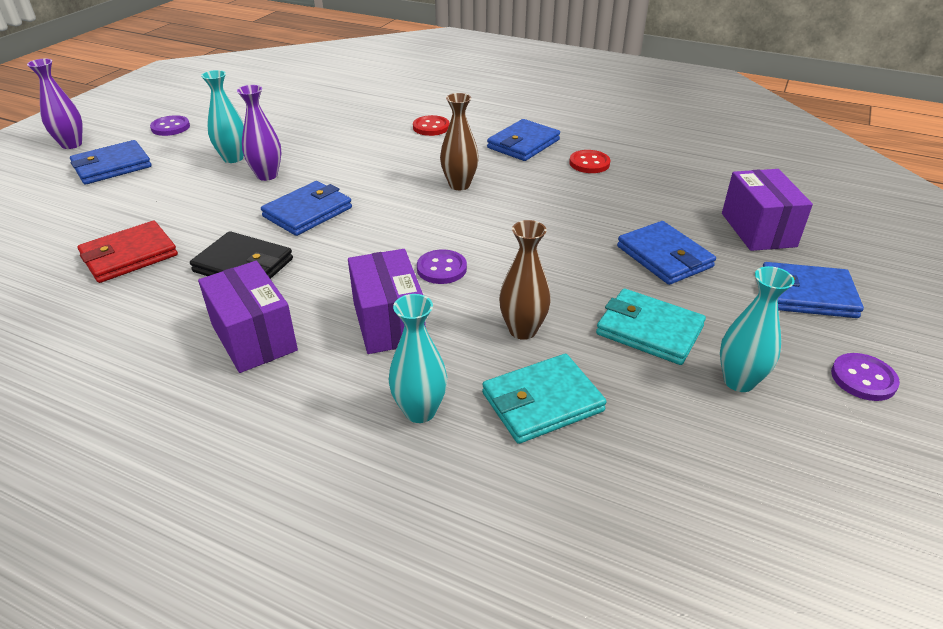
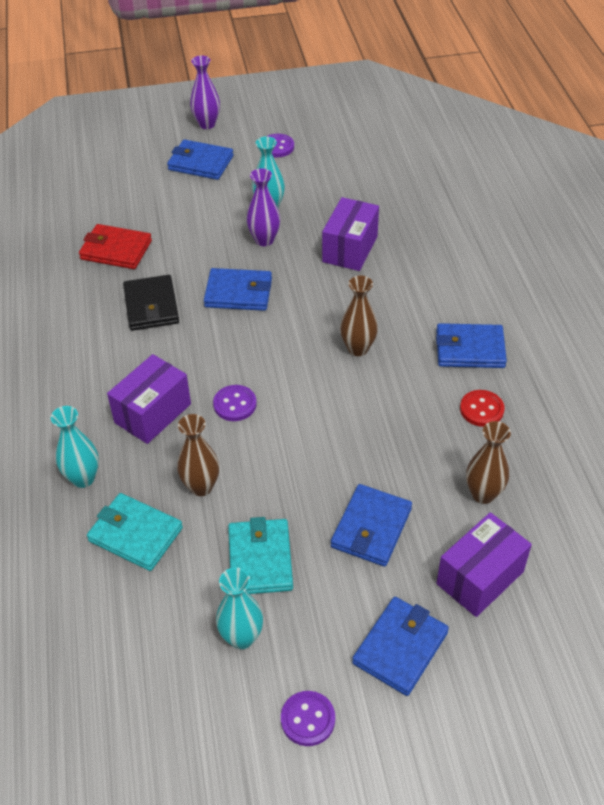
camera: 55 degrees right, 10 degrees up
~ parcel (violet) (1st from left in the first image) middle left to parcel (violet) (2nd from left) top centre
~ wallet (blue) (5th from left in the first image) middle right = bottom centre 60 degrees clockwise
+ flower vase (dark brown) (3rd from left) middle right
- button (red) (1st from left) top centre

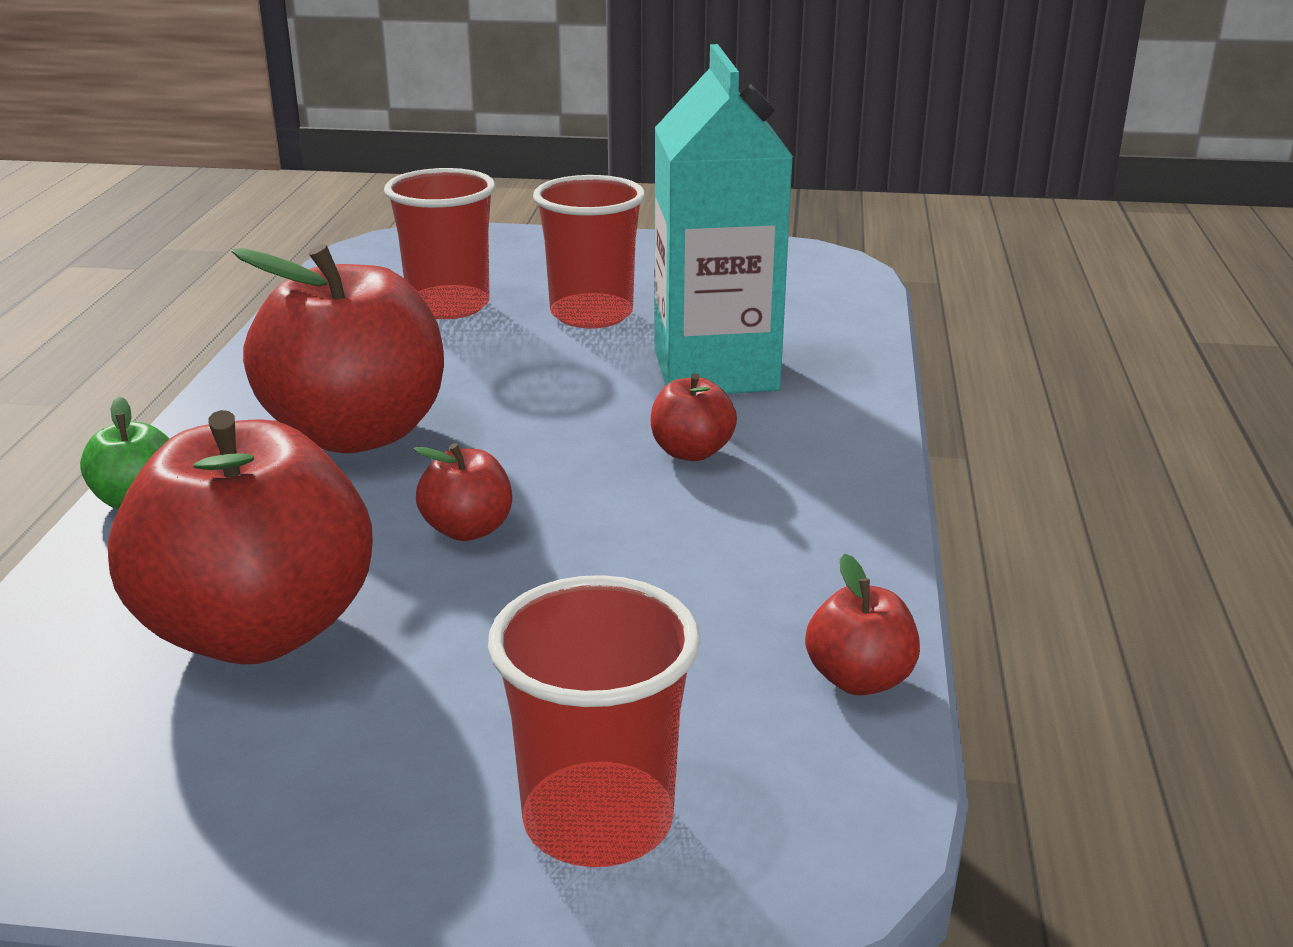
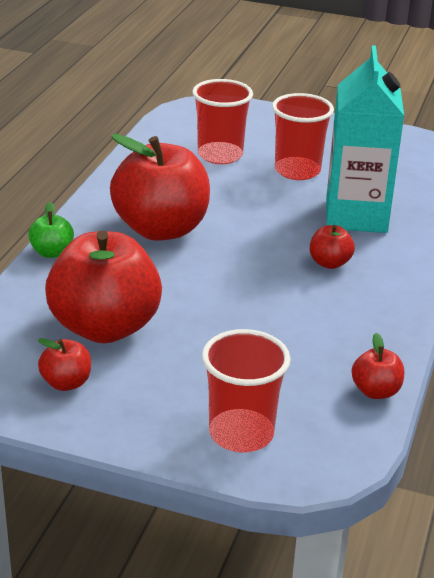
camera: 10 degrees right, 5 degrees up
~ apple fruit (red) (3rd from left in the first image) centre to apple fruit (red) (1st from left) middle left

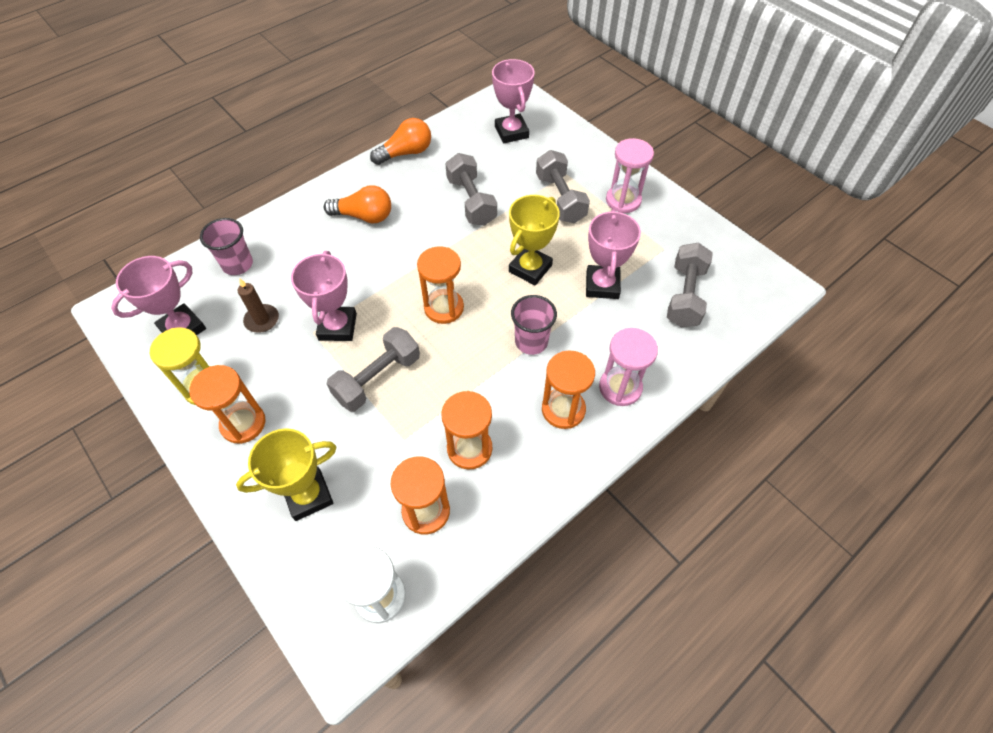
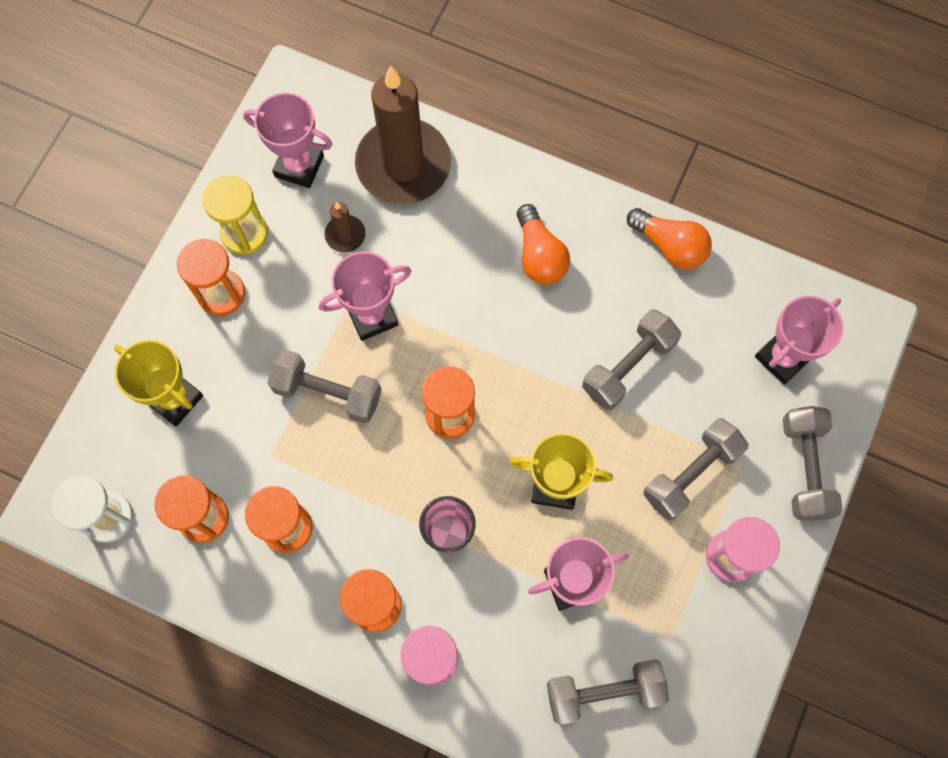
camera: 65 degrees right, 15 degrees up
~ tumbler (pink) (1st from left) middle left to pillar candle (dark brown) (2nd from left) top centre
+ dumbbell (grey) (5th from left) middle right

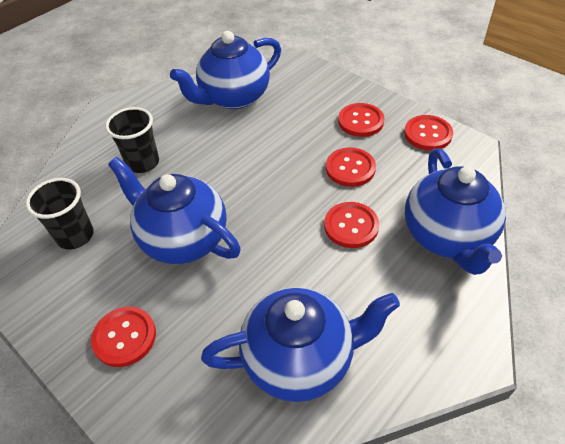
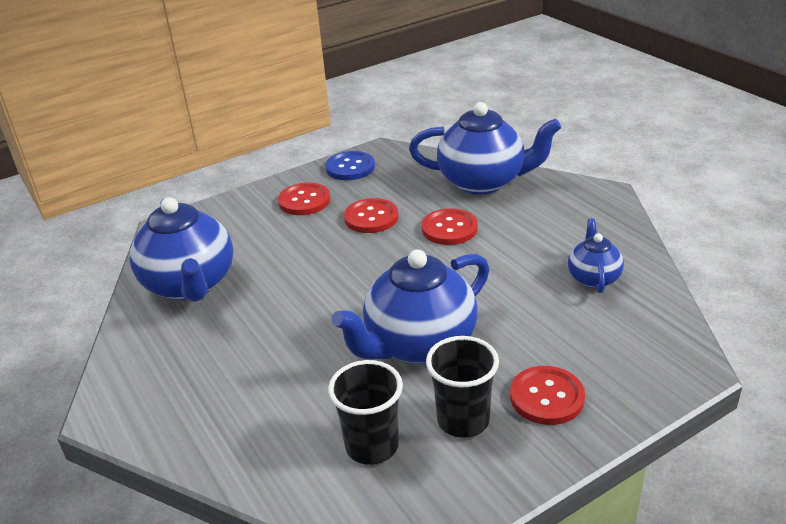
camera: 75 degrees left, 15 degrees down
~ button (red) (5th from left) top right to button (blue) top centre
~ tumbler (black) (2nd from left) top left to bottom centre
~ china teapot (blue) (3rd from left in the first image) bottom centre = middle right x0.52

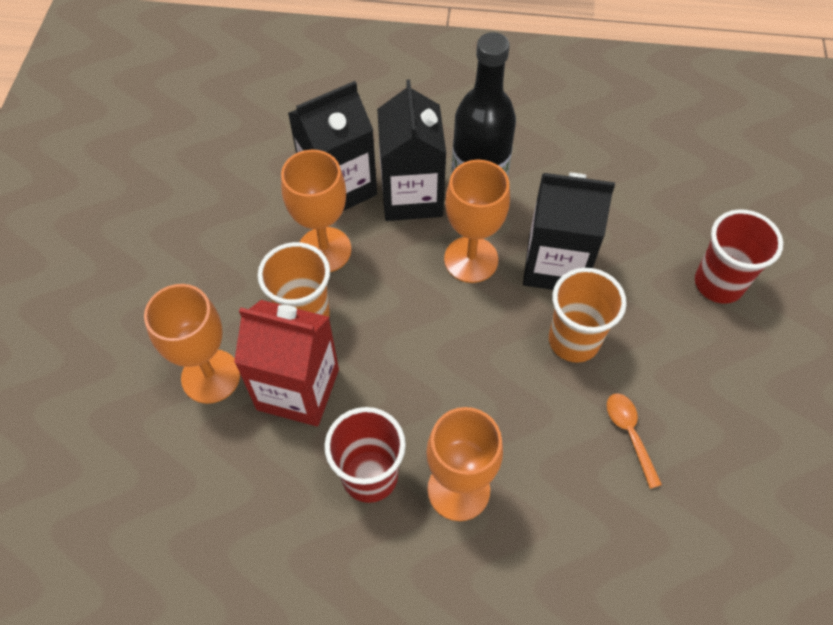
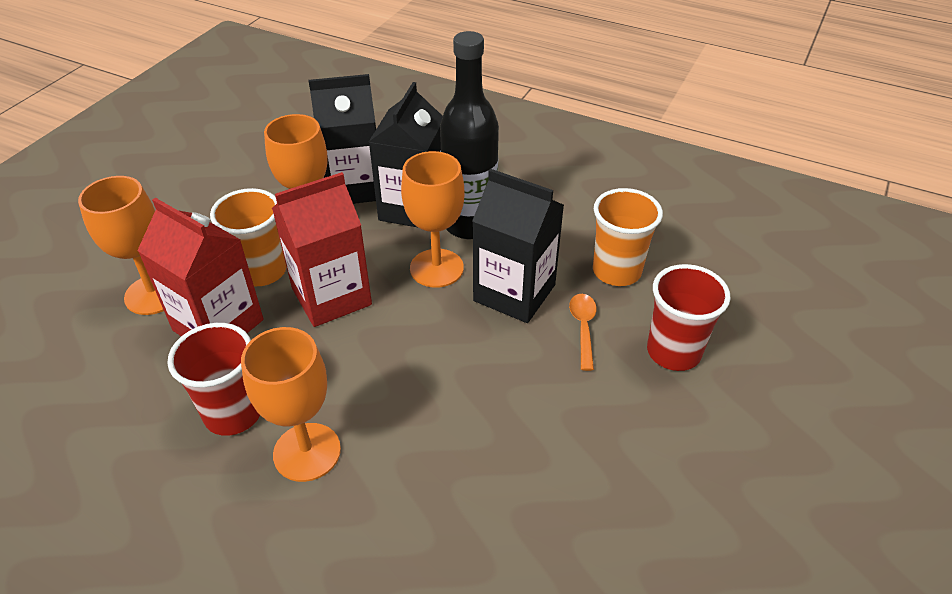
camera: 20 degrees right, 15 degrees down
+ carton (red) (2nd from left) centre
~ teaspoon (bright orange) bottom right to centre
~ tumbler (bright orange) (2nd from left) middle right to centre

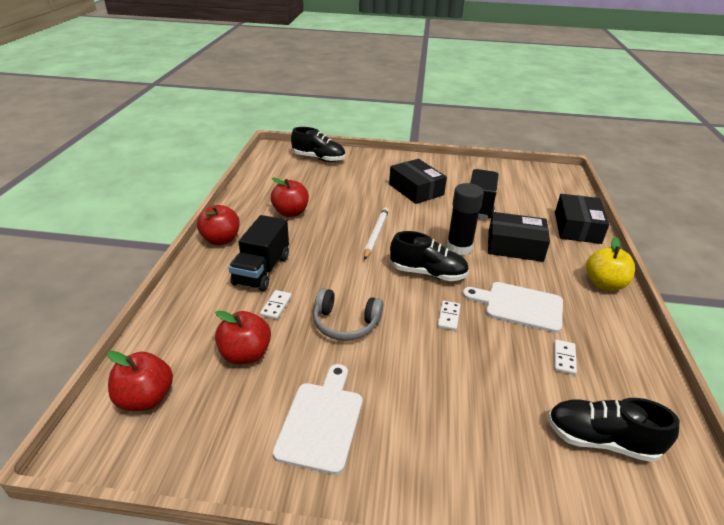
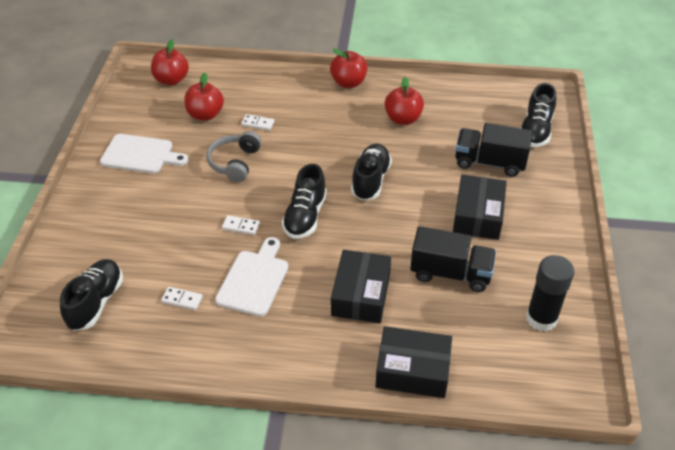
camera: 90 degrees right, 10 degrees up
~ lead pencil (snow-white) centre to sneaker (black) (3rd from left) centre
~ parcel (black) (1st from left in the first image) centre = middle right 45 degrees counterclockwise
~ toy truck (black) (1st from left in the first image) centre to toy truck (black) (2nd from left) middle right
~ glue stick (black) centre to middle right
- apple fruit (golden) middle right

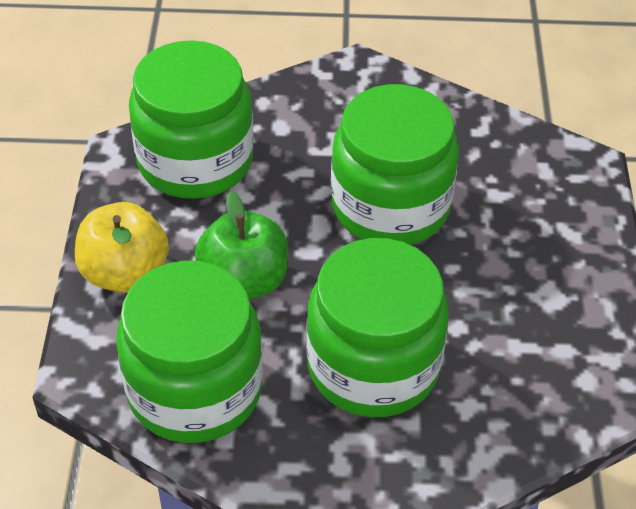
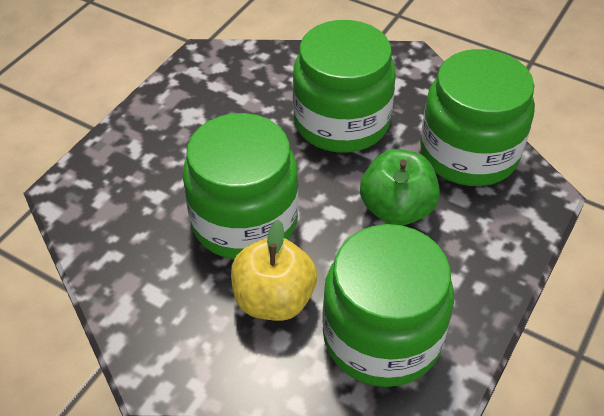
camera: 150 degrees left, 0 degrees up
~ apple fruit (golden) middle left to centre

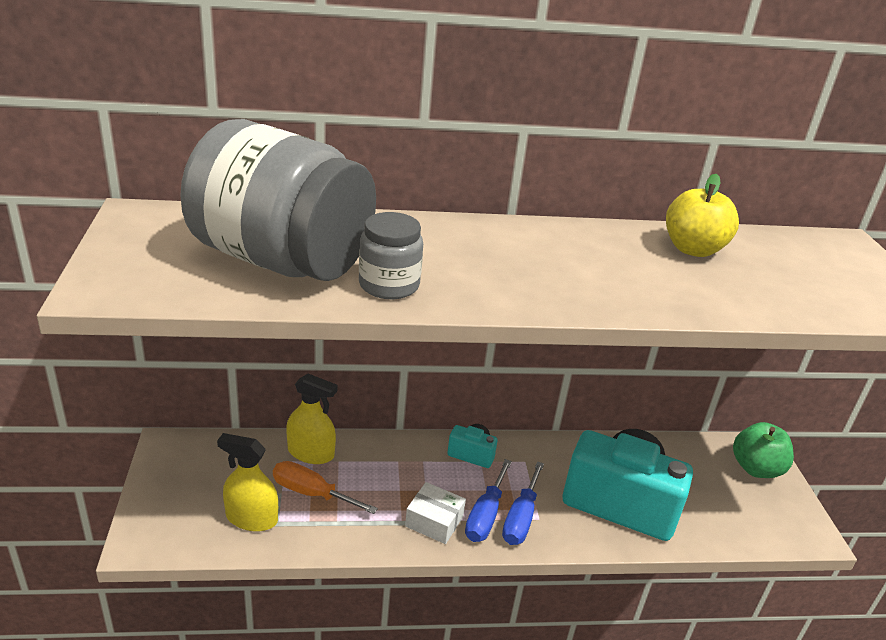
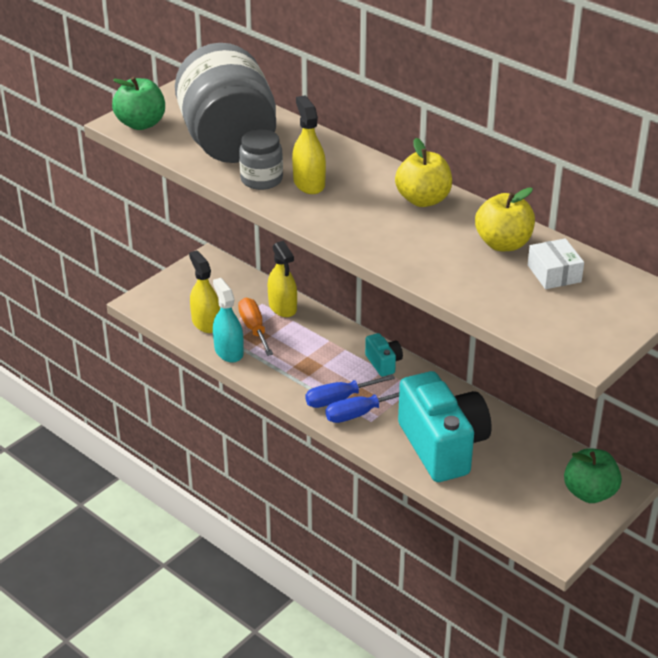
camera: 50 degrees right, 5 degrees up
+ apple fruit (emerald) (1st from left) top left
+ sprayer (turquoise) centre
+ sprayer (golden) (3rd from left) top centre
+ apple fruit (golden) (1st from left) top centre
~ parcel (snow-white) bottom centre to middle right

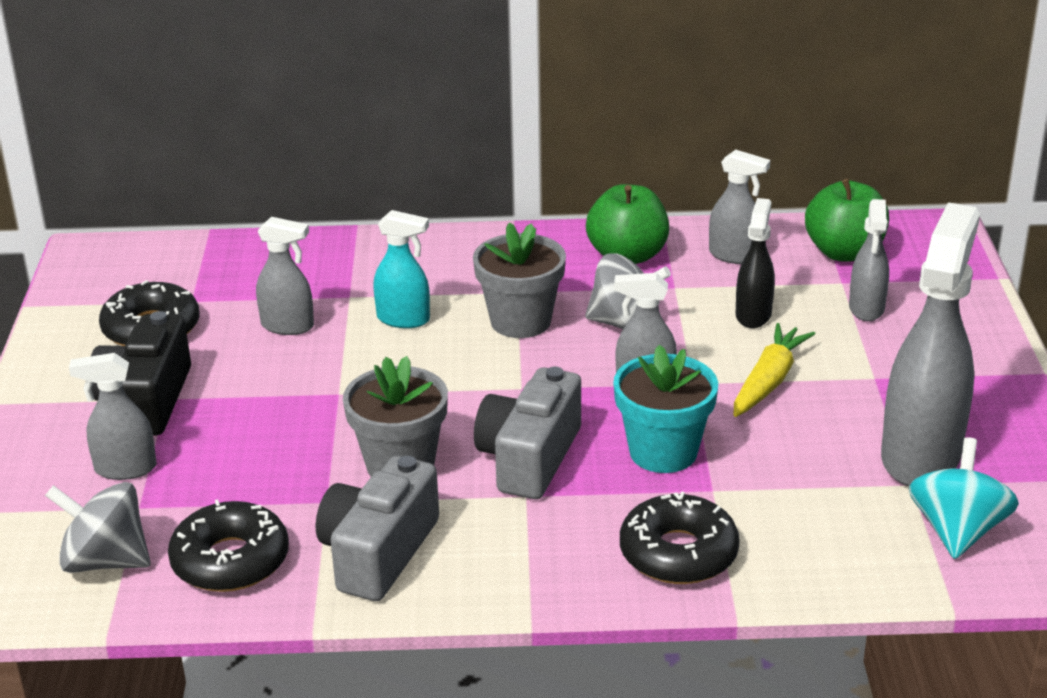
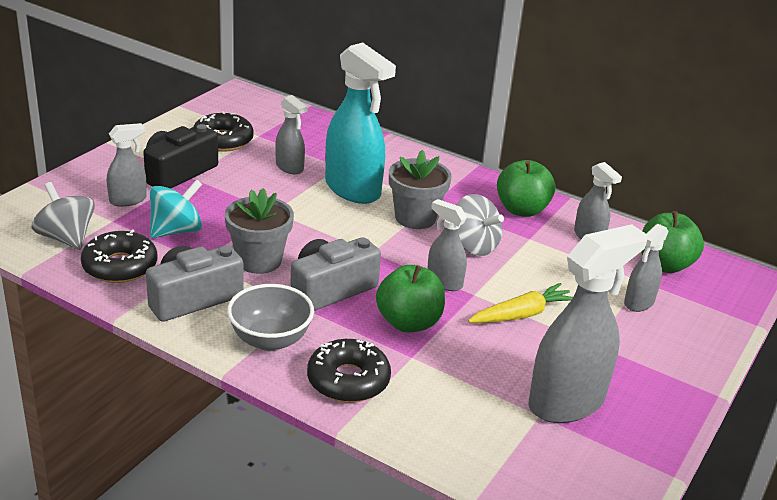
camera: 30 degrees right, 0 degrees up
~ sprayer (grey) (1st from left) middle left = top left 120 degrees clockwise
~ spinning top (turquoise) bottom right to middle left
+ deep dish (grey) centre
~ sprayer (turquoise) centre = top centre x1.92
~ flower pot (turquoise) centre to apple fruit (emerald) (1st from left) centre
- sprayer (black) middle right

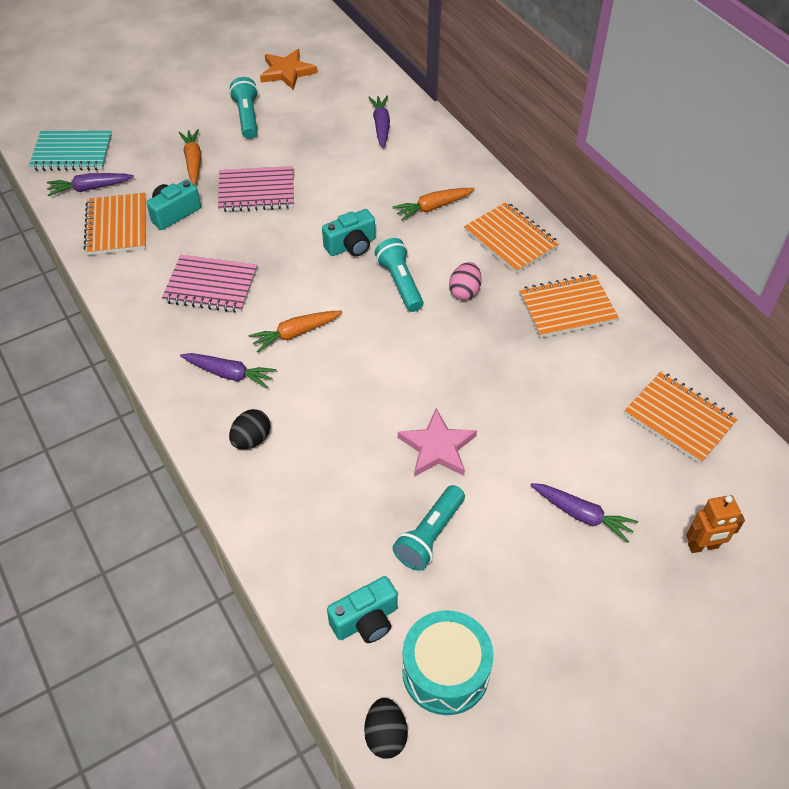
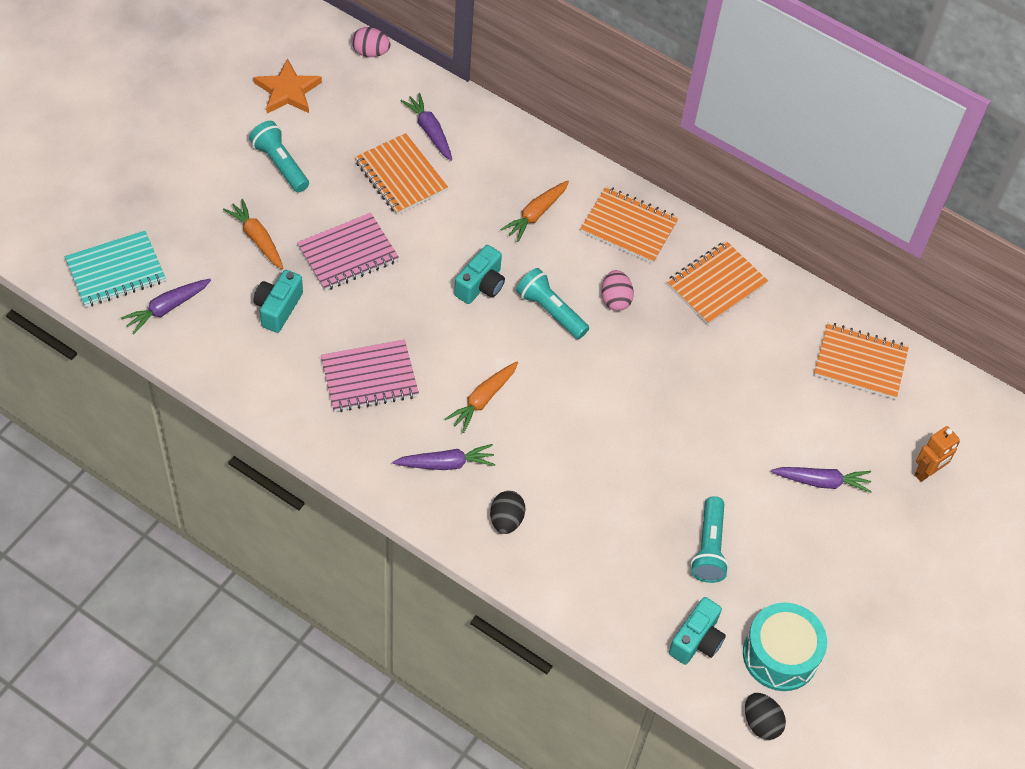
camera: 30 degrees left, 5 degrees up
+ toy egg (pink) (1st from left) top centre
~ exercise book (bright orange) (1st from left) top left to top centre
- star (pink) centre

